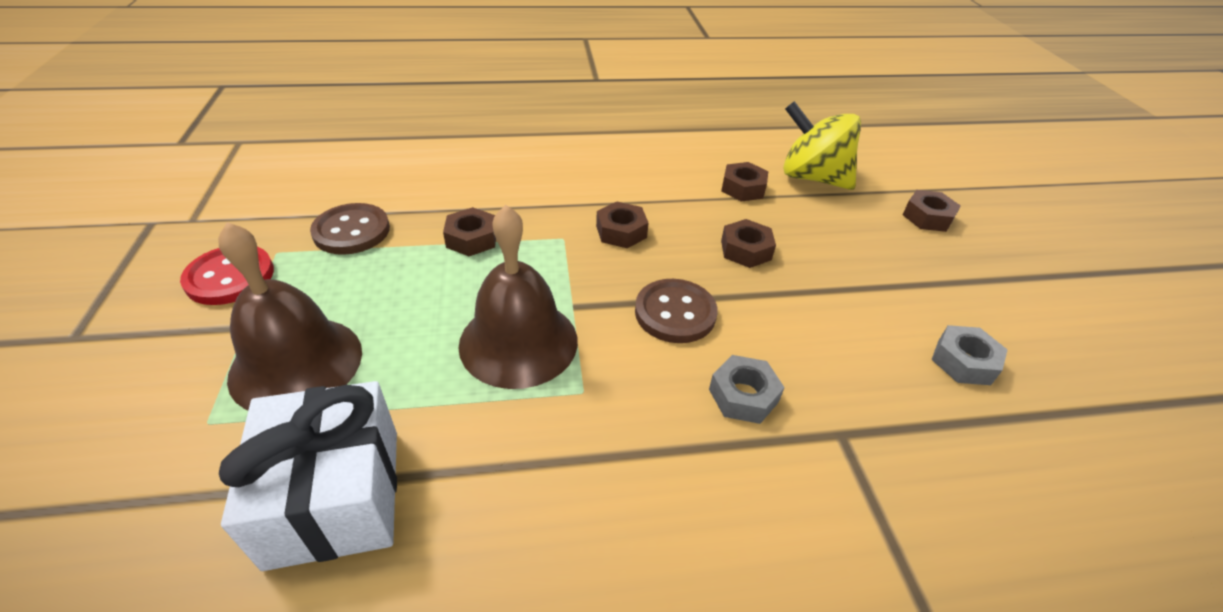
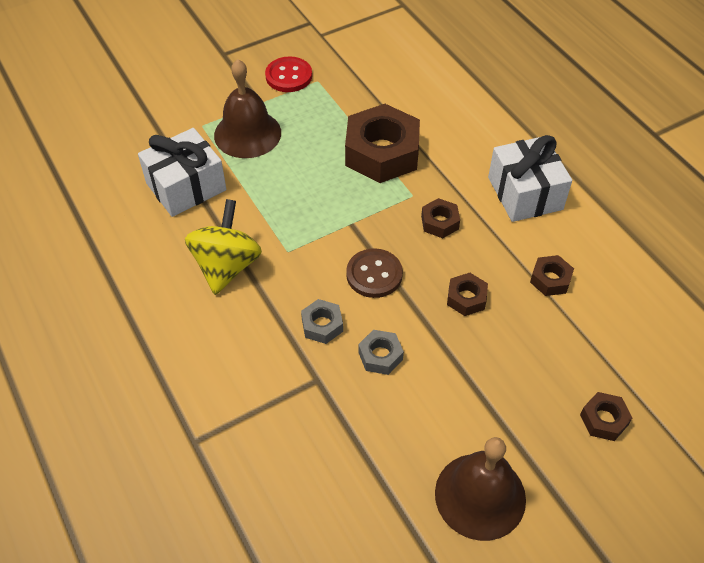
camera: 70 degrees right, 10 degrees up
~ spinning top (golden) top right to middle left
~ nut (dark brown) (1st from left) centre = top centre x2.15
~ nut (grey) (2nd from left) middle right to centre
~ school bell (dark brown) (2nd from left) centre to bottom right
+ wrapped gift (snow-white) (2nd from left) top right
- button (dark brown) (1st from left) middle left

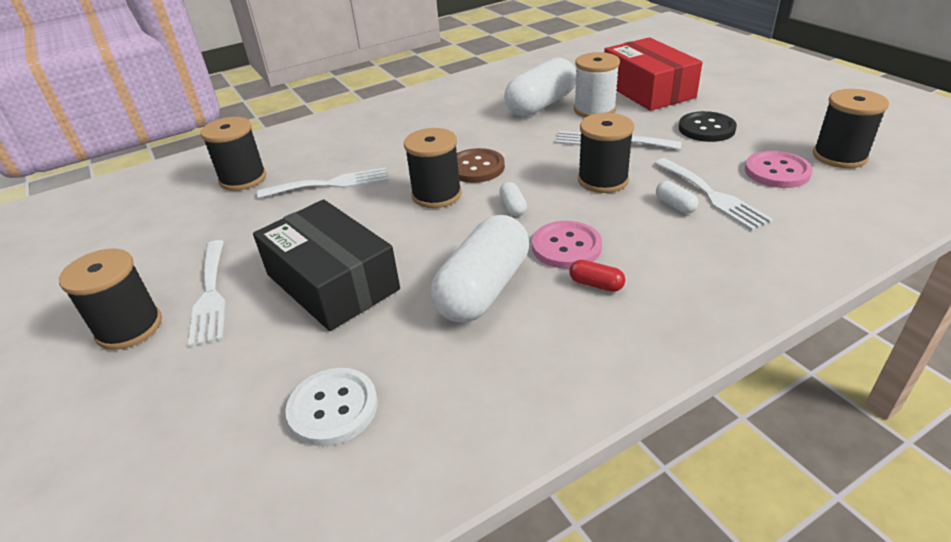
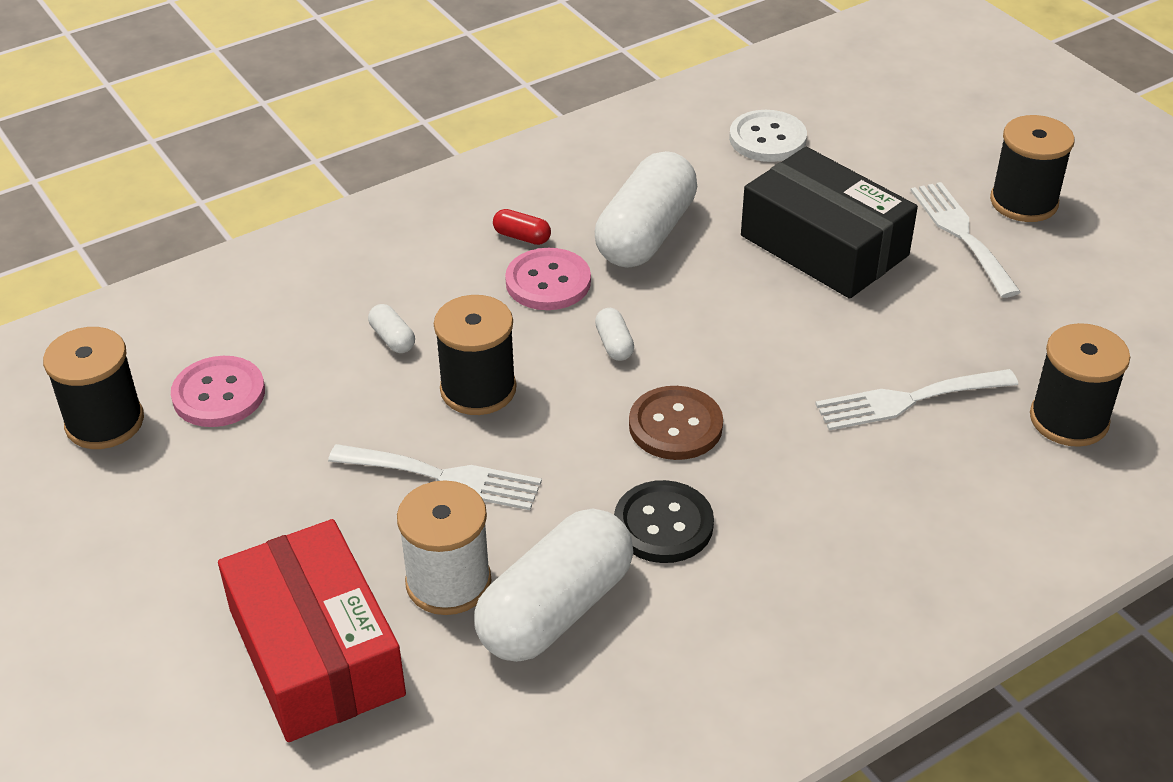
camera: 175 degrees right, 5 degrees up
~ button (black) top right to centre
- spool (black) (3rd from left) top centre
- dinner fork (snow-white) (4th from left) middle right

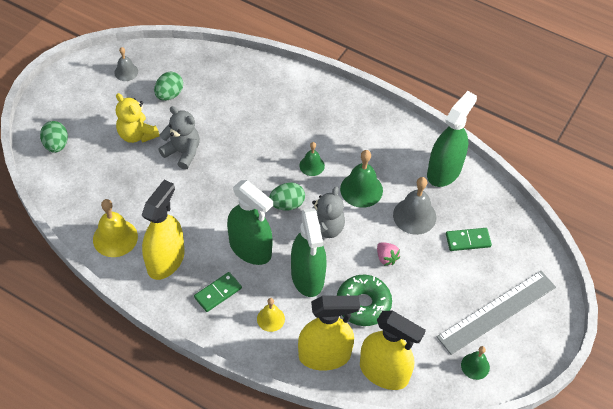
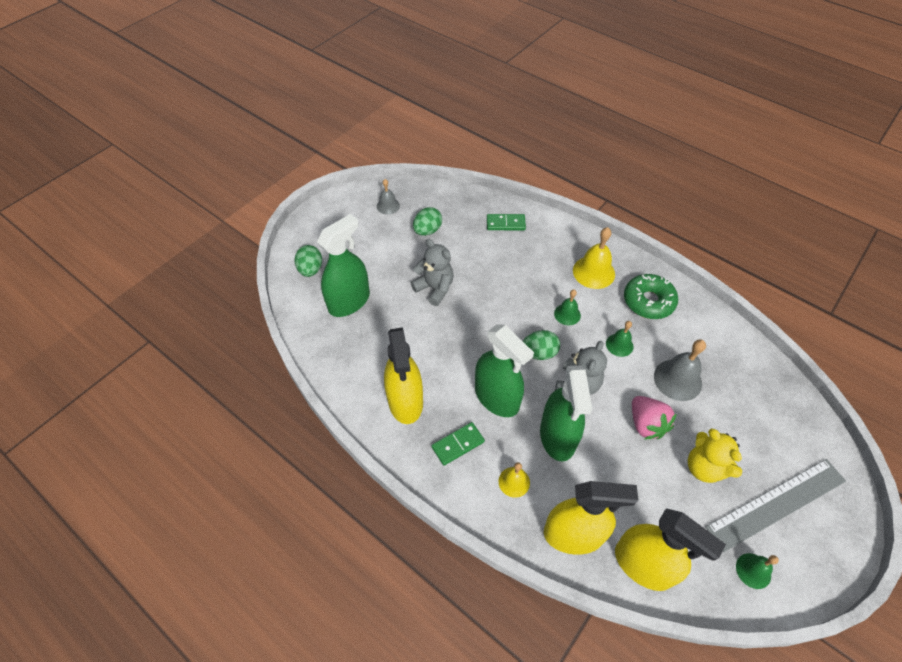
camera: 10 degrees right, 0 degrees up
~ sprayer (emerald) (3rd from left in the first image) middle right to sprayer (emerald) (1st from left) centre
~ sprayer (golden) (1st from left) middle left = centre 135 degrees clockwise
~ domino tile (emerald) (2nd from left) middle right to centre
~ school bell (golden) (1st from left in the first image) middle left to school bell (golden) (2nd from left) centre
~ school bell (emerald) (2nd from left) centre = middle right x0.60
~ doughnut (emerald) bottom centre to middle right
~ berry (pink) centre = middle right x1.59
~ stuffed bear (golden) top left to bottom right

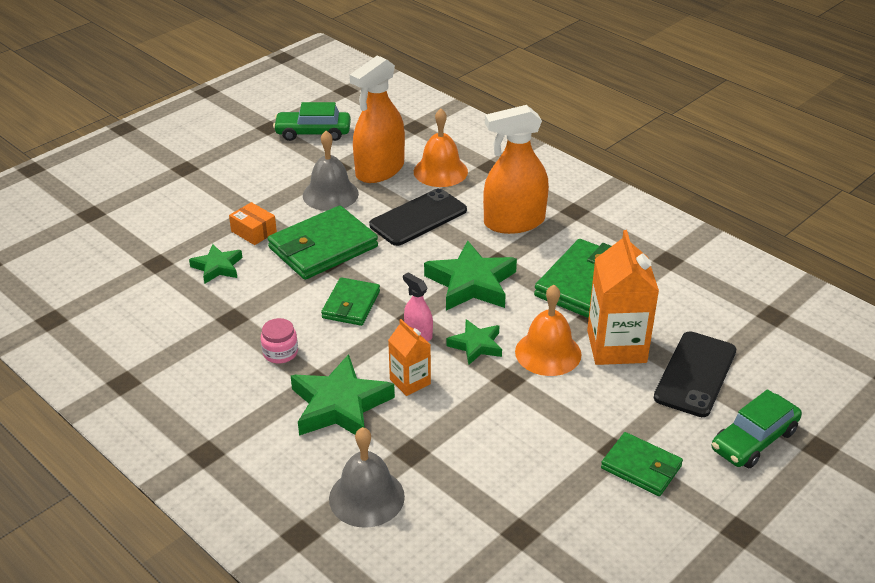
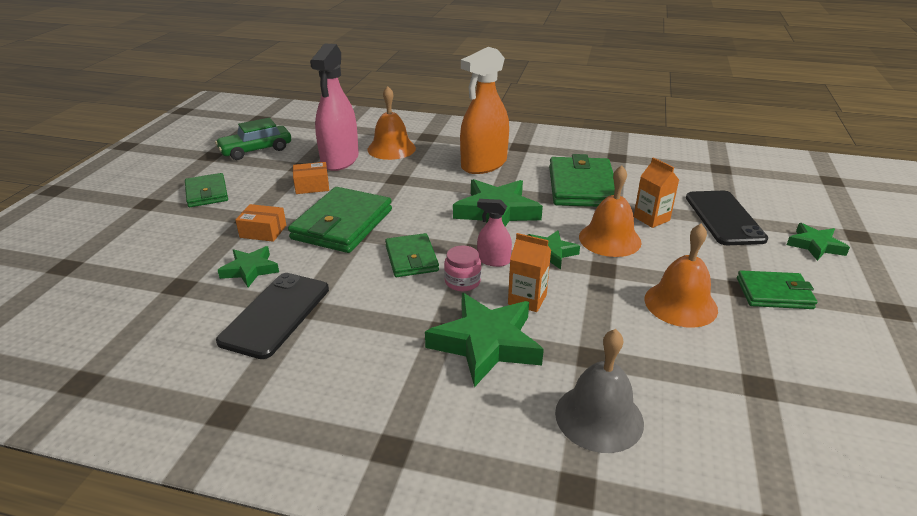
camera: 30 degrees left, 5 degrees down
+ wallet (emerald) (1st from left) middle left
~ smartphone (black) (1st from left) centre to middle left
~ school bell (grey) (1st from left) top centre to parcel (bright orange) (2nd from left) centre
~ sprayer (bright orange) (1st from left) top centre to sprayer (pink) (1st from left) top centre
~ jar (pink) middle left to centre
~ carton (bright orange) (2nd from left) middle right = middle right x0.56
+ school bell (bright orange) (3rd from left) middle right
~ toy car (emerald) (2nd from left) bottom right to star (emerald) (5th from left) middle right

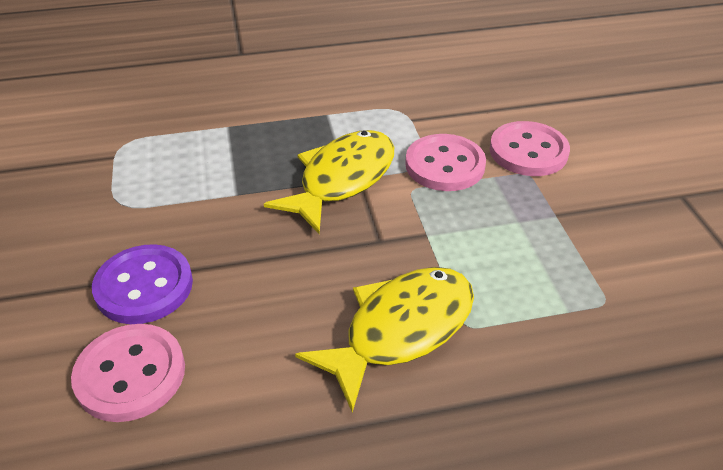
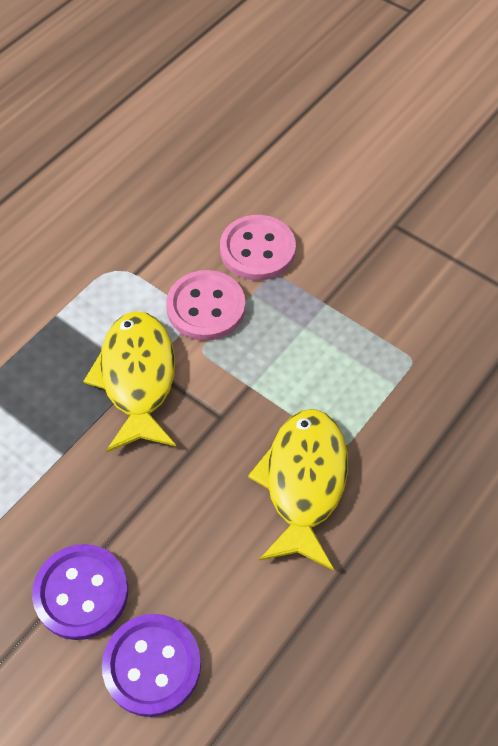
camera: 40 degrees left, 15 degrees up
~ button (pink) (1st from left) bottom left to button (violet) (2nd from left) bottom left

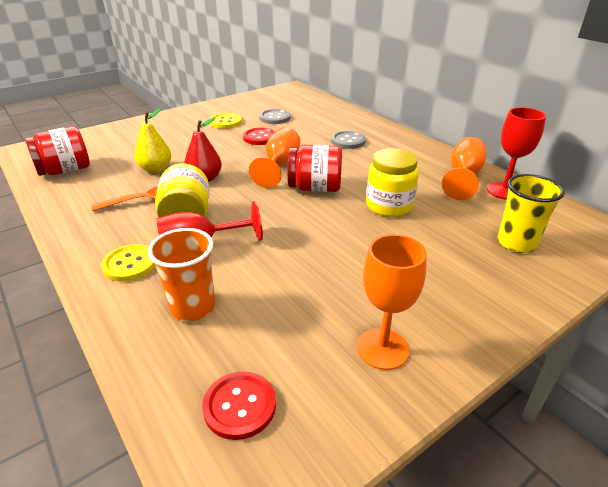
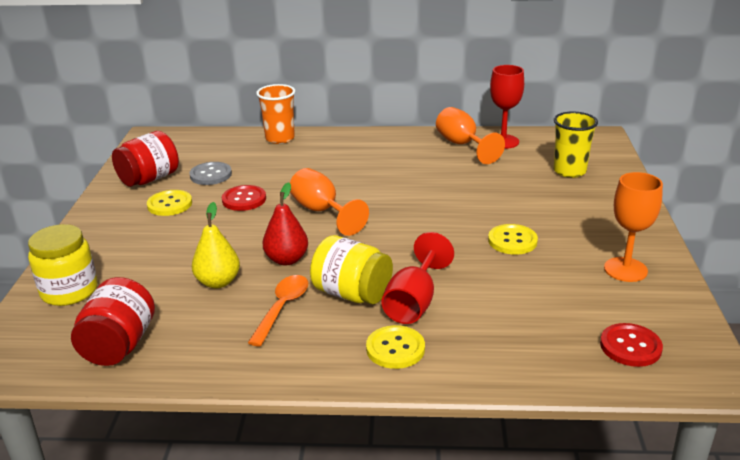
camera: 50 degrees left, 5 degrees down
~ jar (golden) (2nd from left in the first image) centre to jar (golden) (1st from left) middle left
~ jar (red) (2nd from left) centre to middle left
~ tumbler (bright orange) middle left to top centre
+ button (golden) (3rd from left) middle right
- button (grey) (2nd from left) top centre

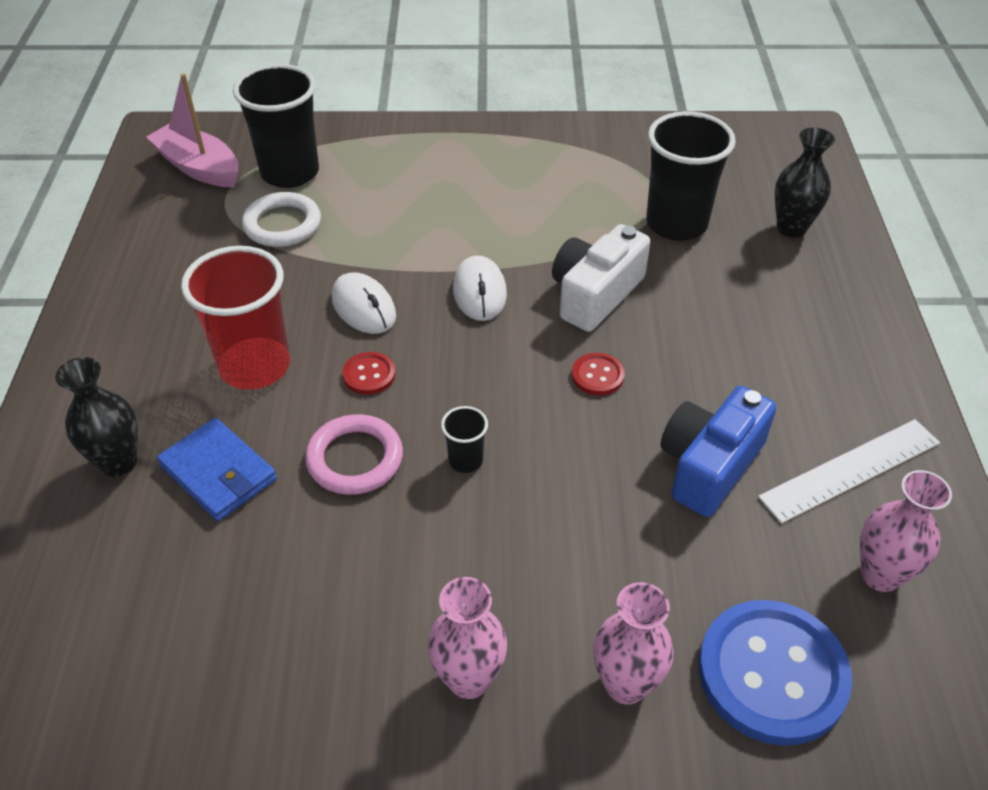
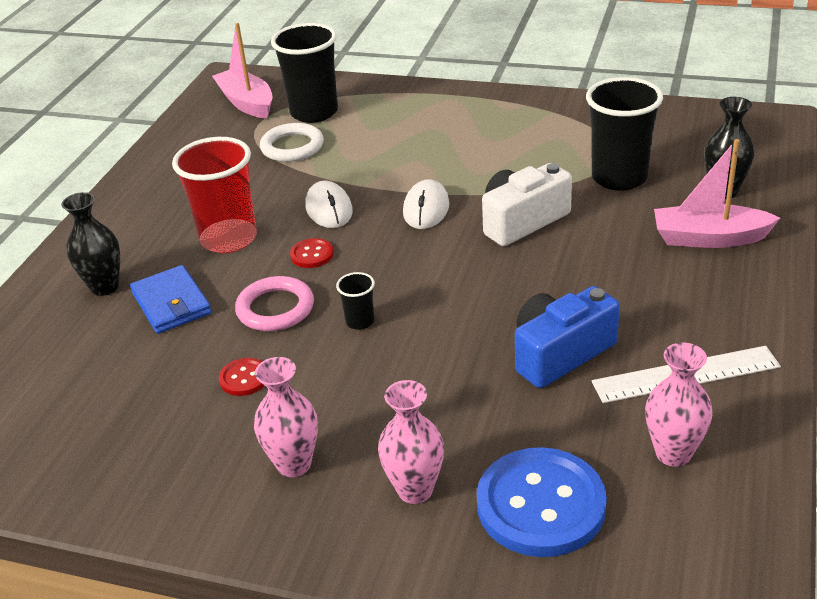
camera: 20 degrees right, 10 degrees down
~ button (red) (2nd from left in the first image) centre to button (red) (1st from left) middle left
+ sailboat (pink) (2nd from left) top right

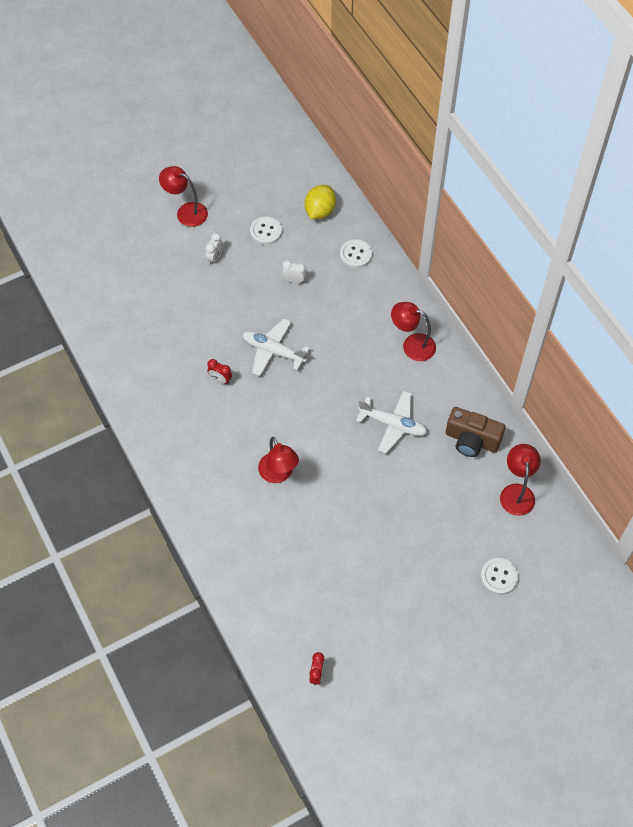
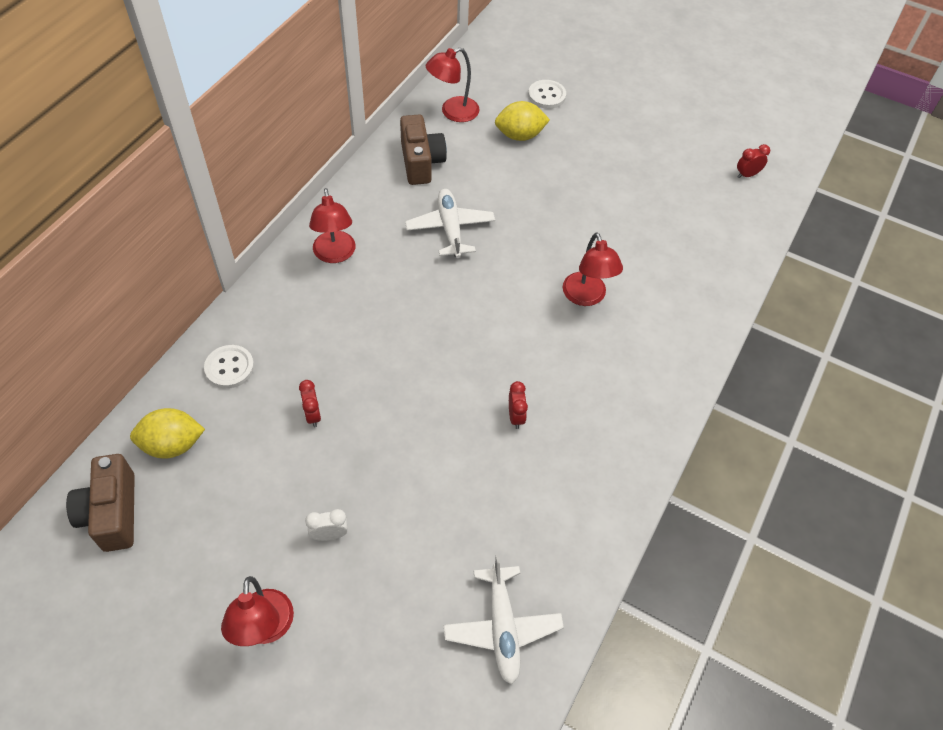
camera: 125 degrees left, 5 degrees down
+ photo camera (dark brown) (1st from left) bottom left
~ alarm clock (snow-white) (2nd from left) top centre to alarm clock (red) (1st from left) middle left
~ aeroplane (snow-white) (1st from left in the first image) centre to aeroplane (snow-white) (2nd from left) bottom centre
+ lemon (golden) (2nd from left) top centre
~ desk lamp (red) (2nd from left in the first image) centre = centre 135 degrees clockwise
- button (snow-white) (1st from left) top centre

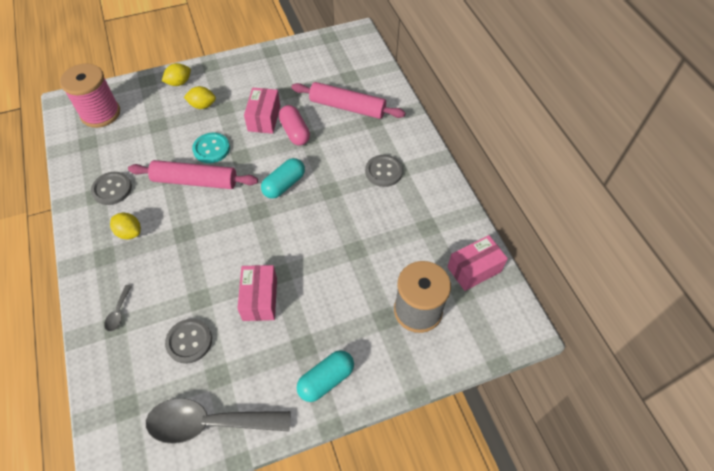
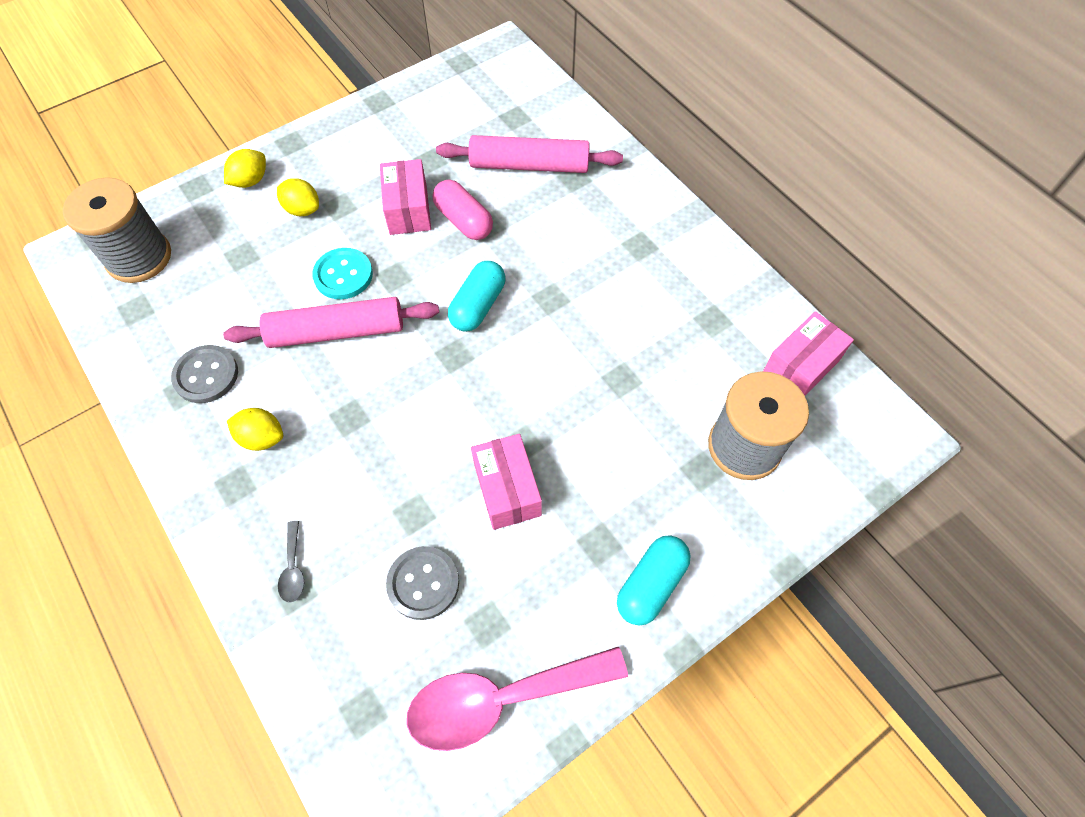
camera: 15 degrees left, 5 degrees up
~ spool (pink) top left to spool (grey) (1st from left) top left
~ lemon (golden) (3rd from left) top left = top left 45 degrees clockwise
~ teaspoon (grey) (2nd from left) bottom left to teaspoon (pink) bottom centre
- button (grey) (3rd from left) centre

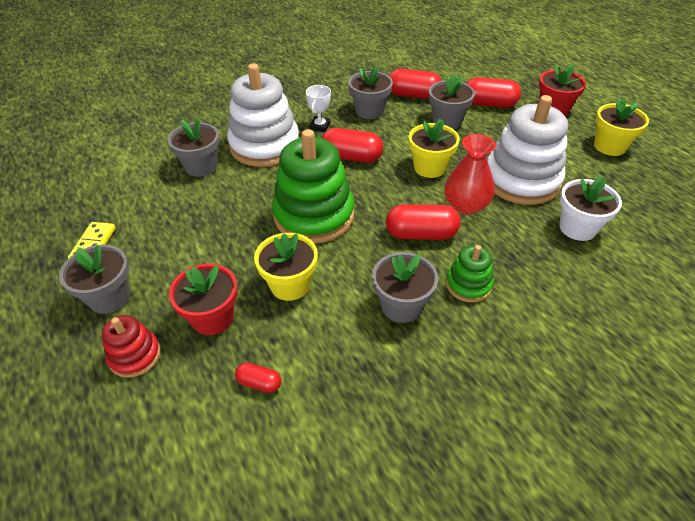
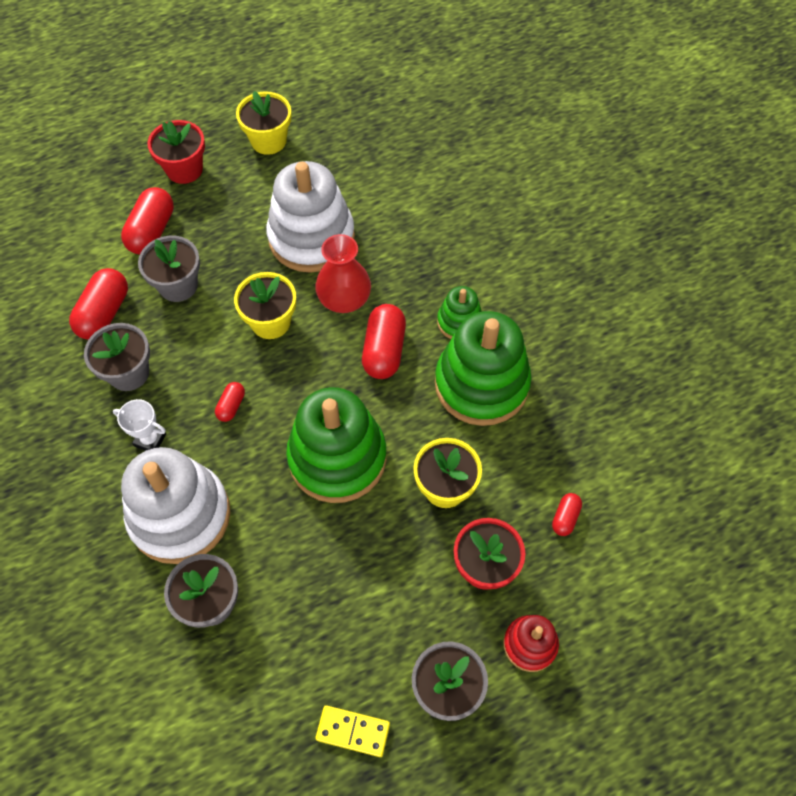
camera: 85 degrees left, 15 degrees up
~ pill shape (red) (2nd from left in the first image) top centre = middle left x0.52
~ flower pot (grey) (4th from left) centre to ring stacker (emerald) (3rd from left) centre
- flower pot (snow-white) middle right

